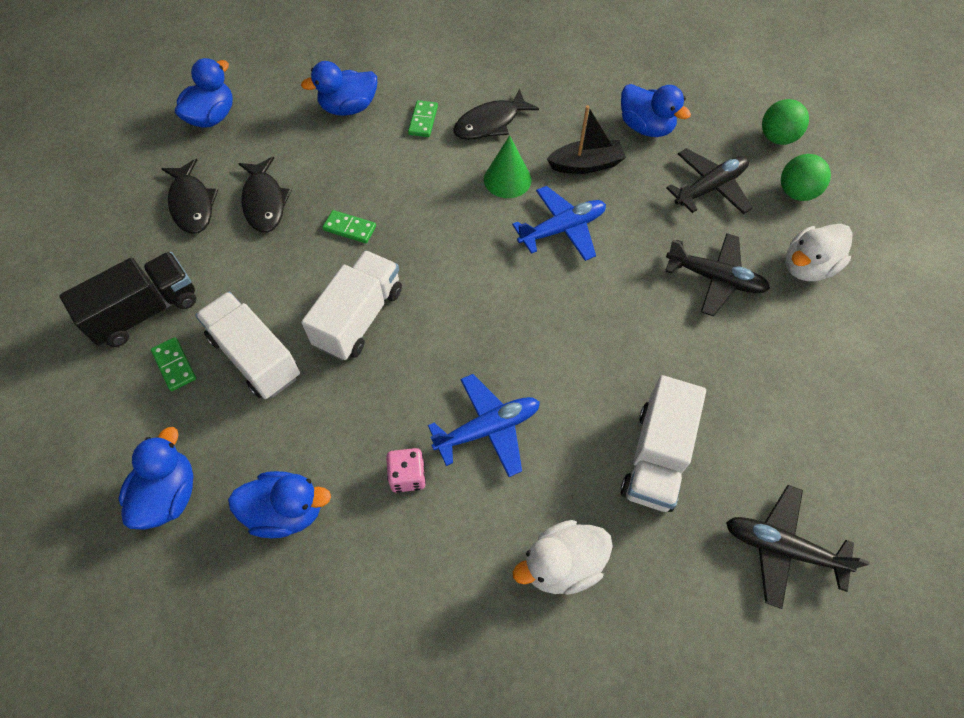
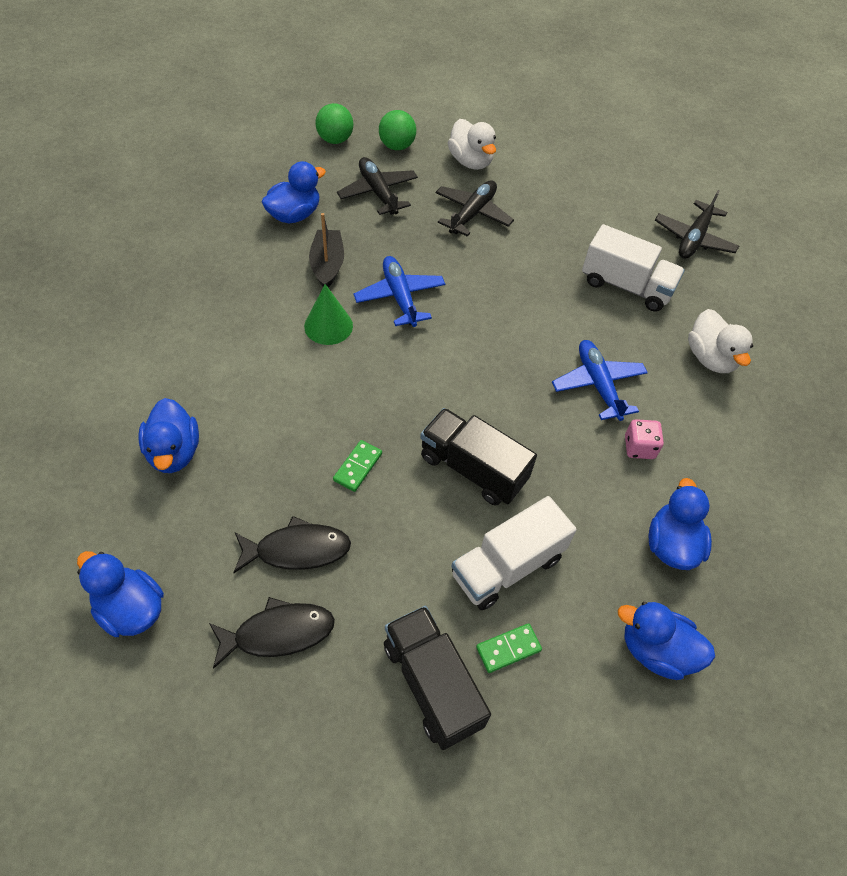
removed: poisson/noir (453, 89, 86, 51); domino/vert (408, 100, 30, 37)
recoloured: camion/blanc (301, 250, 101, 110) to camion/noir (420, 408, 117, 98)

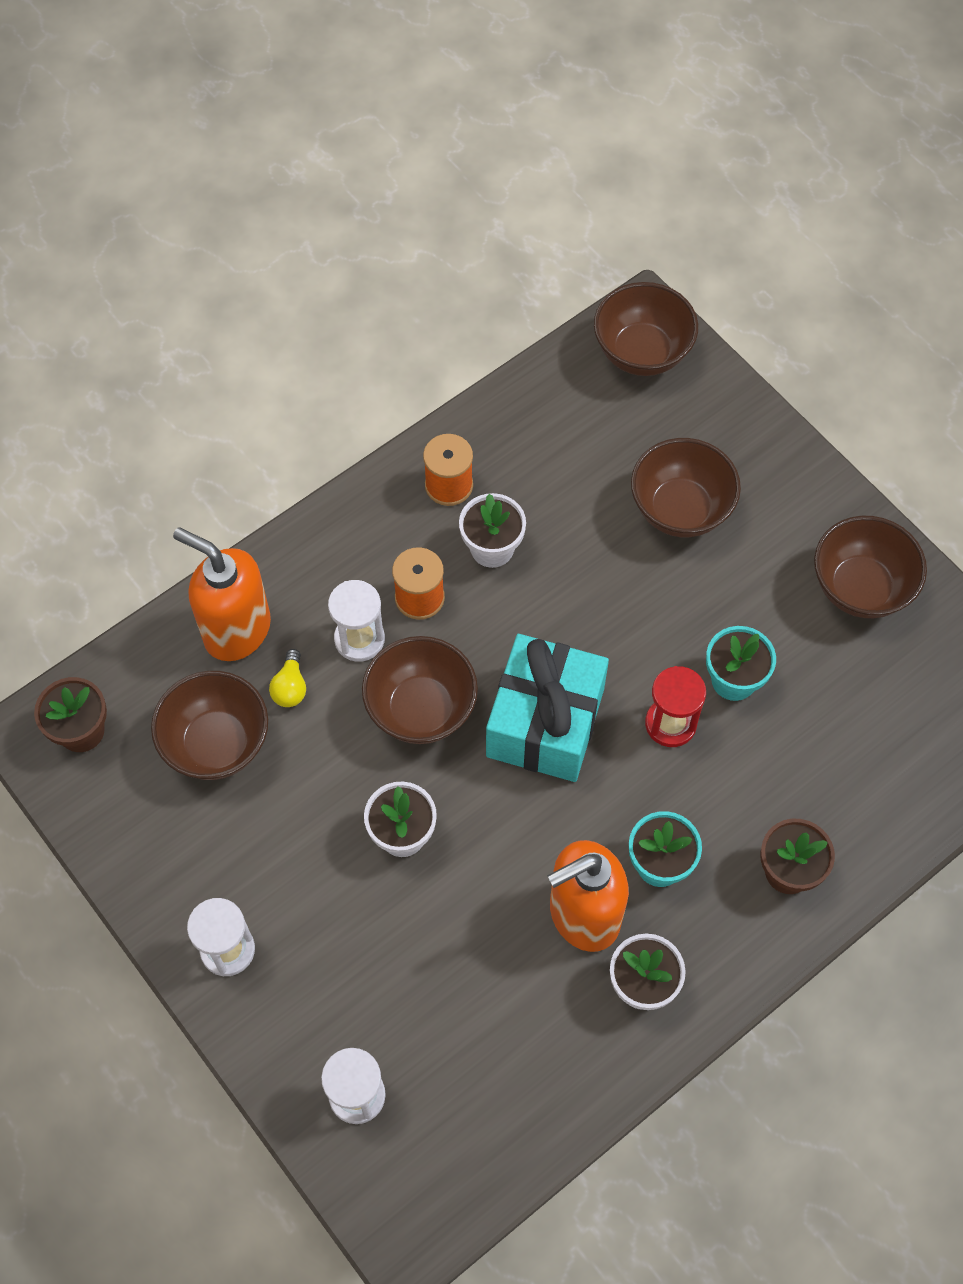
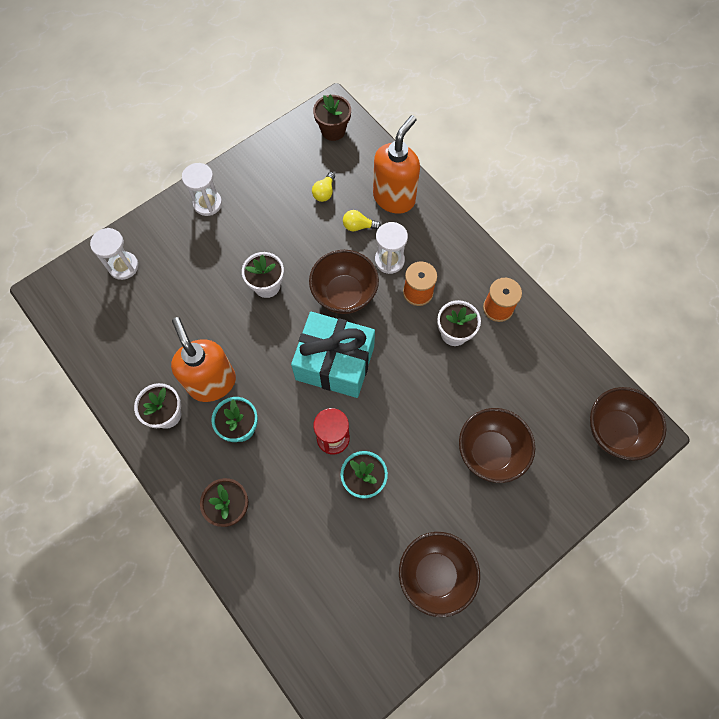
replaced: bol/marron (151, 671, 117, 109) to ampoule/jaune (312, 172, 23, 30)

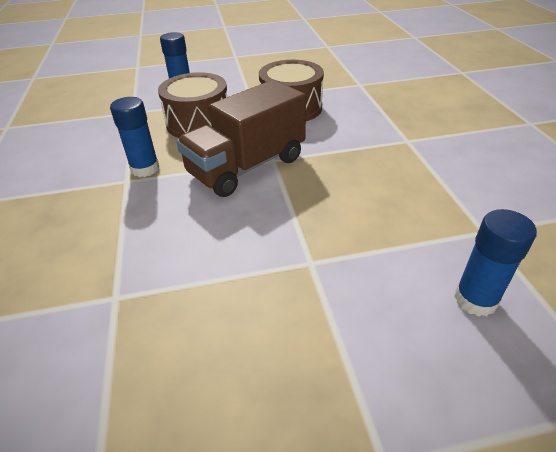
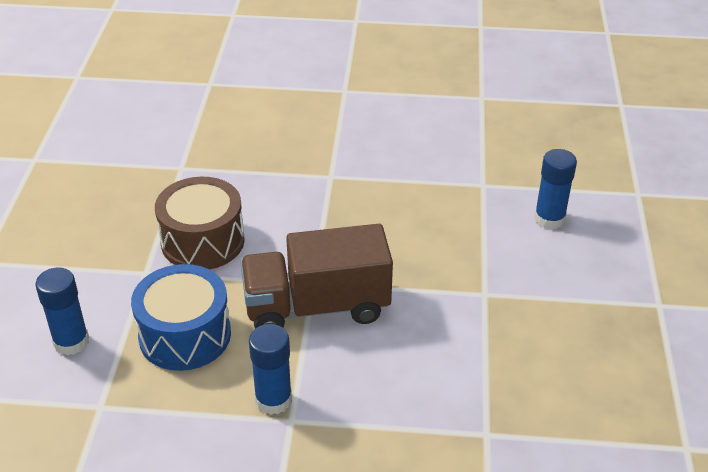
recoloured: tambour/marron (158, 72, 69, 66) to tambour/bleu (131, 264, 100, 107)
turned: camion/marron (176, 80, 130, 117) = (240, 224, 153, 105) 105 degrees clockwise

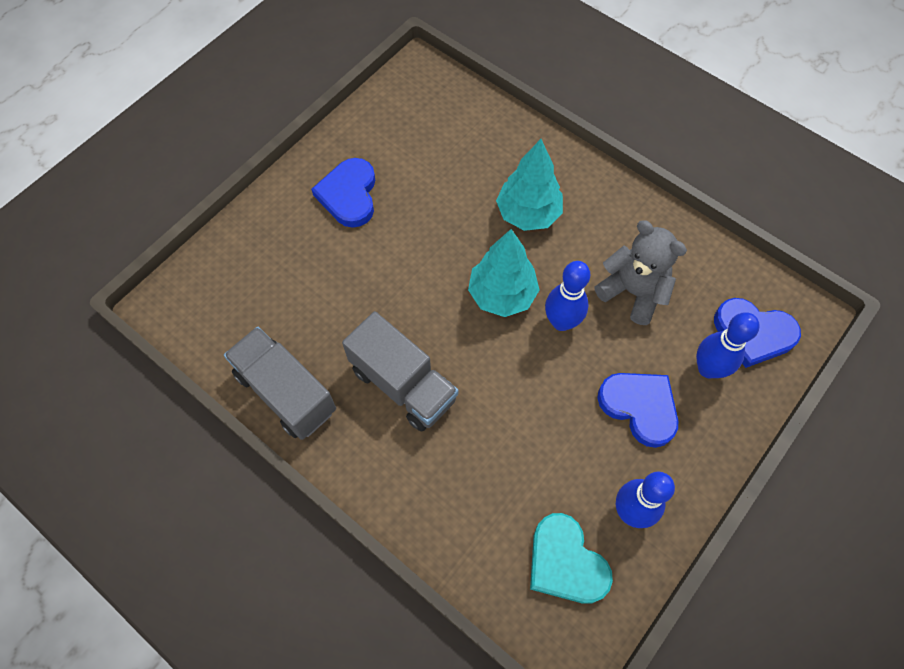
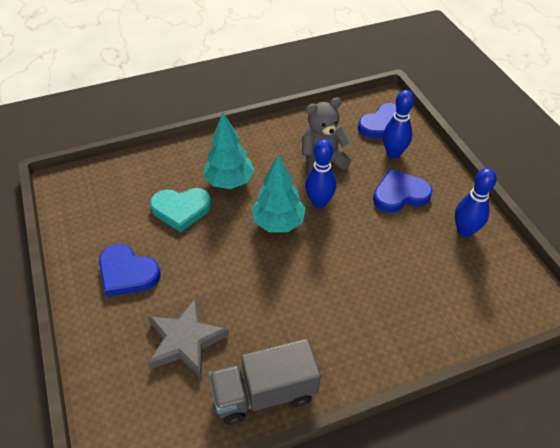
removed: camion/gris (342, 311, 117, 121)
added: étoile/gris (148, 298, 81, 79)
moved: cœur/turquoise (530, 513, 83, 91) to (150, 188, 62, 44)

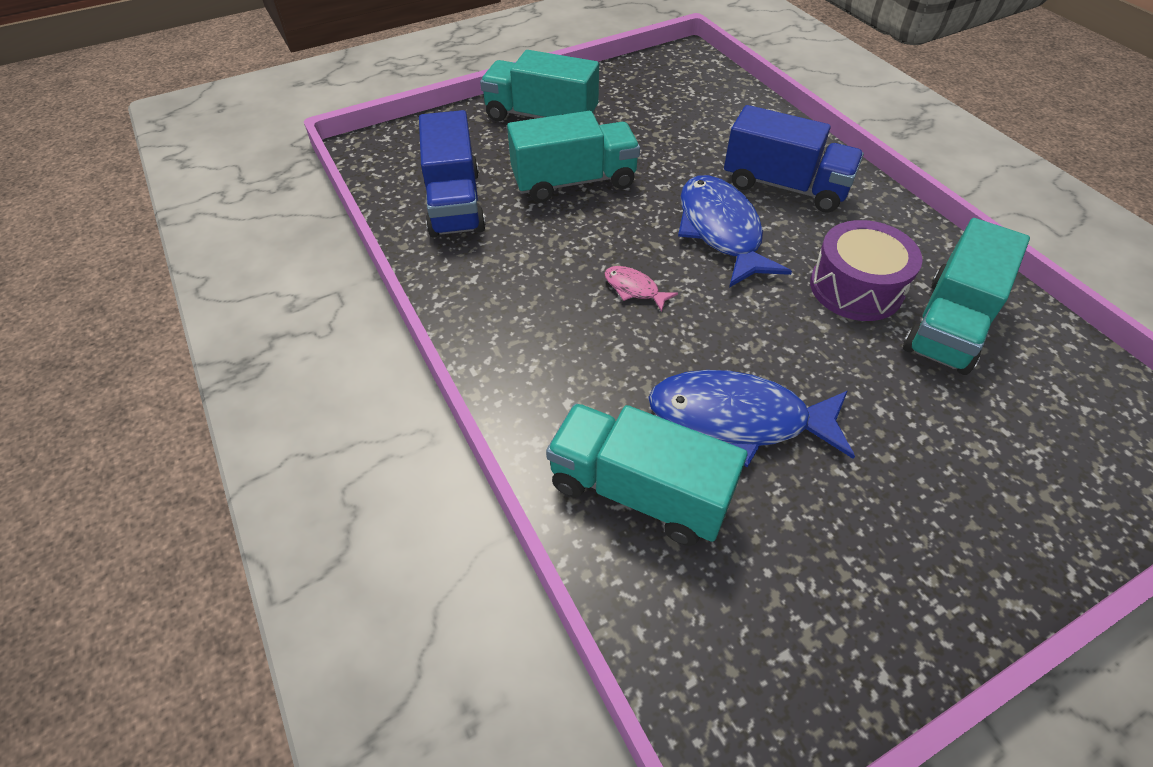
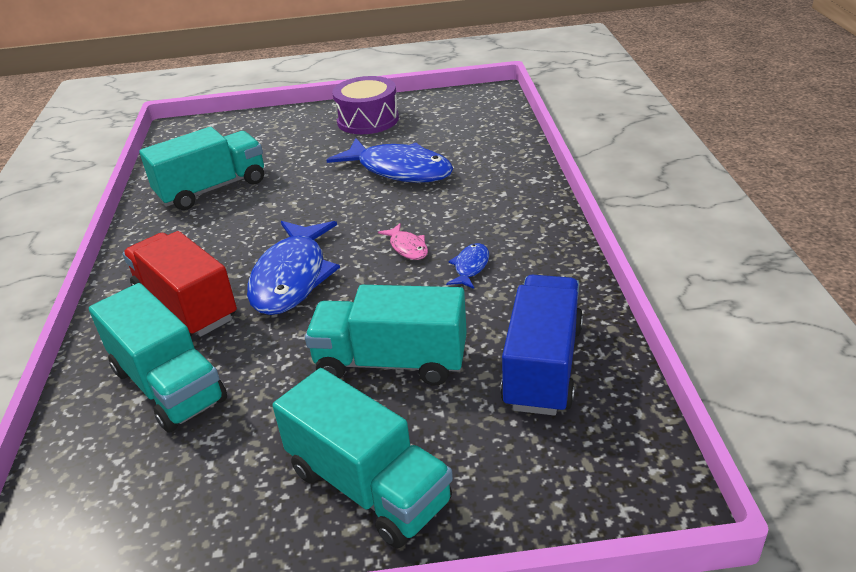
added: poisson/bleu (446, 243, 43, 46)
moved: tambour/violet (810, 220, 113, 101) to (332, 76, 67, 58); camion/turquoise (546, 403, 201, 143) to (89, 283, 138, 150)
recoloured: camion/bleu (724, 105, 140, 108) to camion/rouge (123, 231, 114, 106)

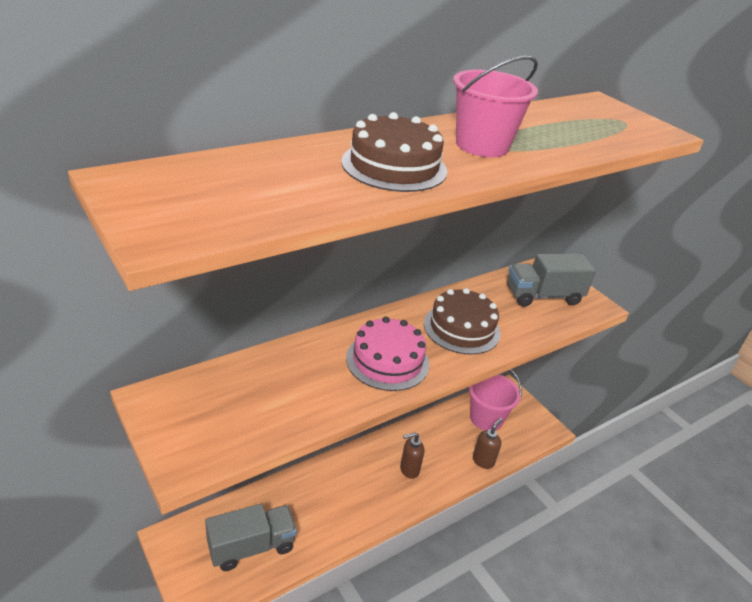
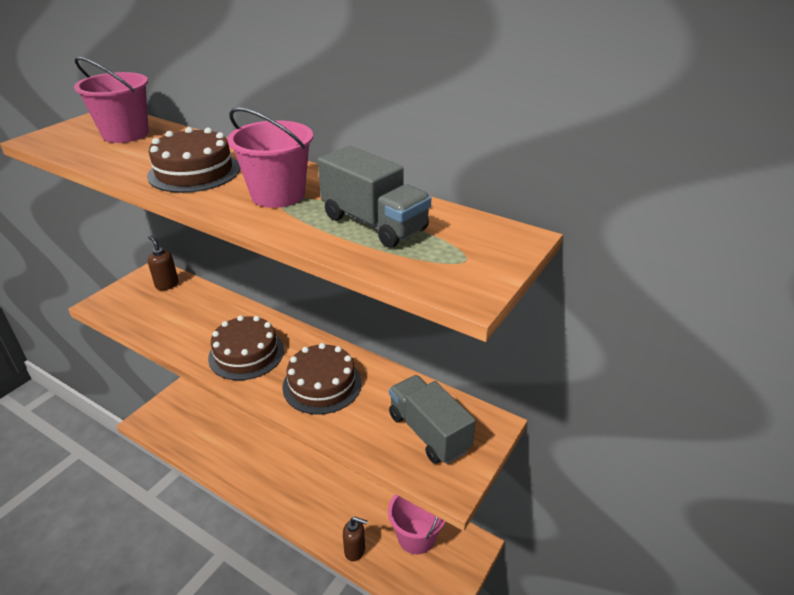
added: seau/rose (74, 57, 75, 86)
moved: distributeur de savon/marron (400, 432, 24, 47) to (148, 236, 31, 54); camion/gris (205, 504, 92, 67) to (318, 146, 113, 102)
recoloured: gâteau/rose (346, 317, 83, 74) to gâteau/marron (208, 315, 76, 65)

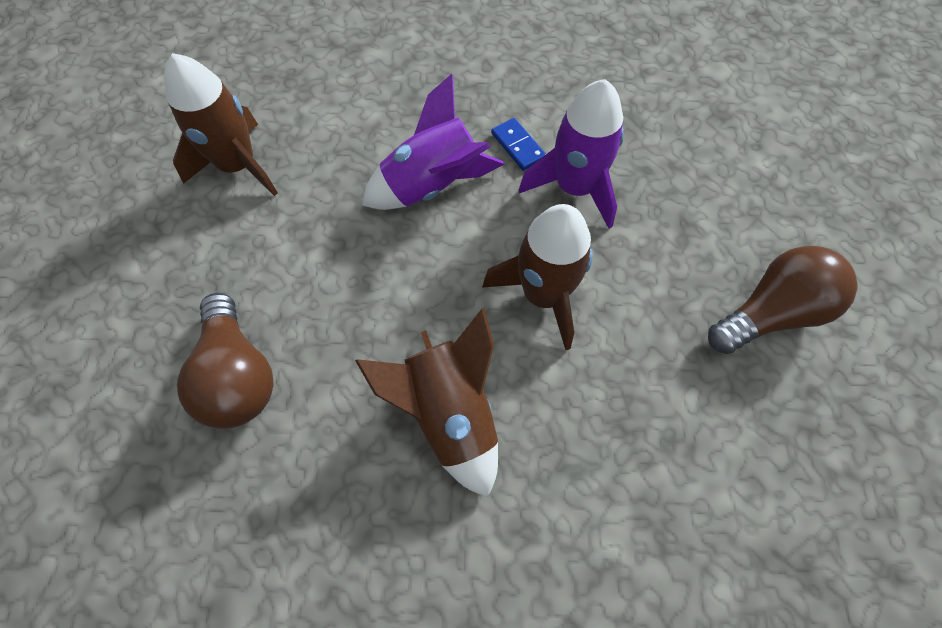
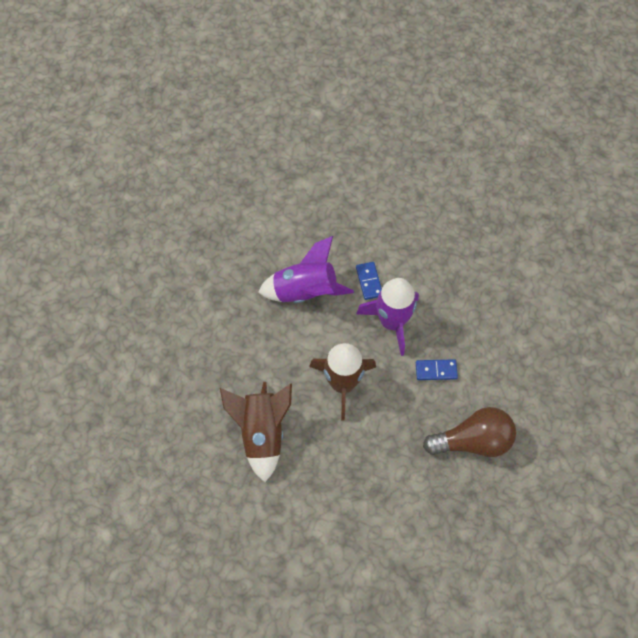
removed: fusée/marron (164, 53, 114, 143); ampoule/marron (177, 293, 97, 136)
added: domino/bleu (416, 359, 42, 21)

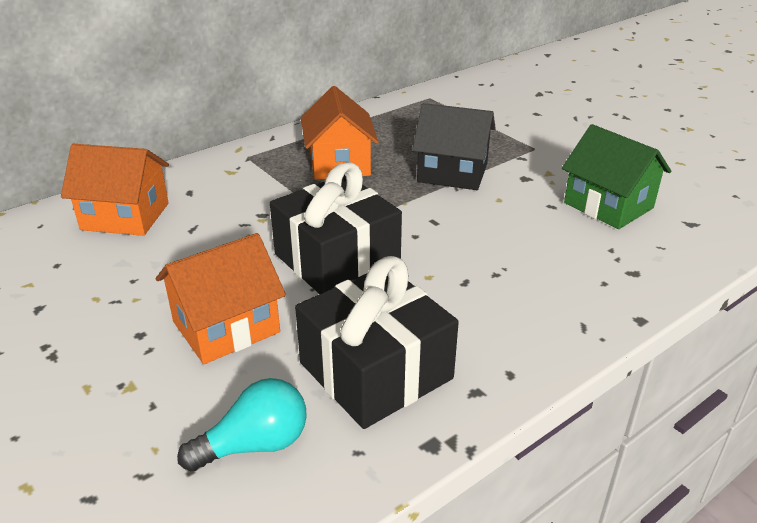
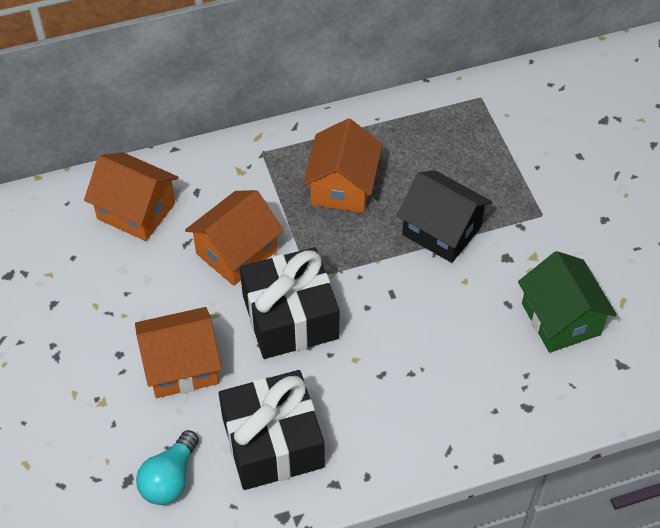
added: maison/orange (185, 190, 99, 96)
turned: ampoule/turquoise (177, 378, 130, 94) = (136, 430, 63, 75) 120 degrees clockwise

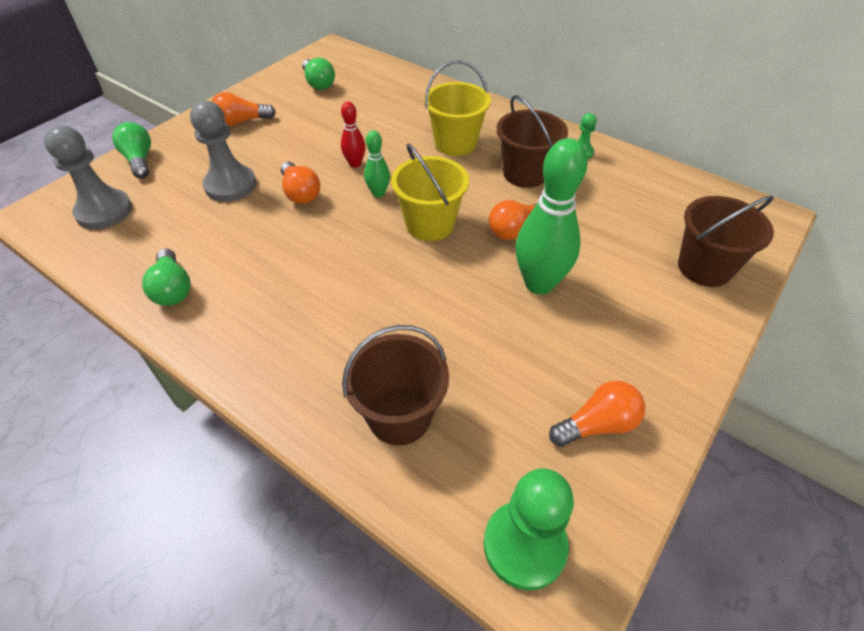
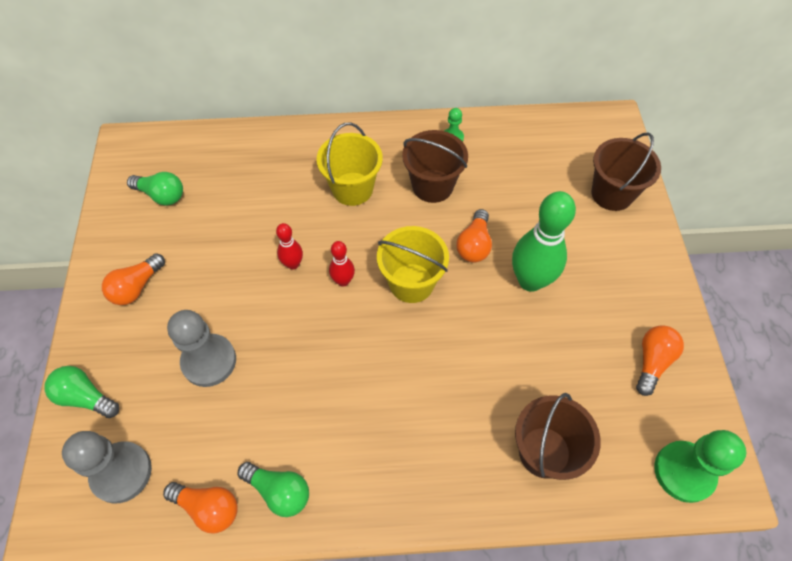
moved: ampoule/orange (280, 162, 40, 42) to (163, 482, 75, 51)
recoloured: quille/vert (364, 130, 26, 68) to quille/rouge (329, 241, 26, 46)

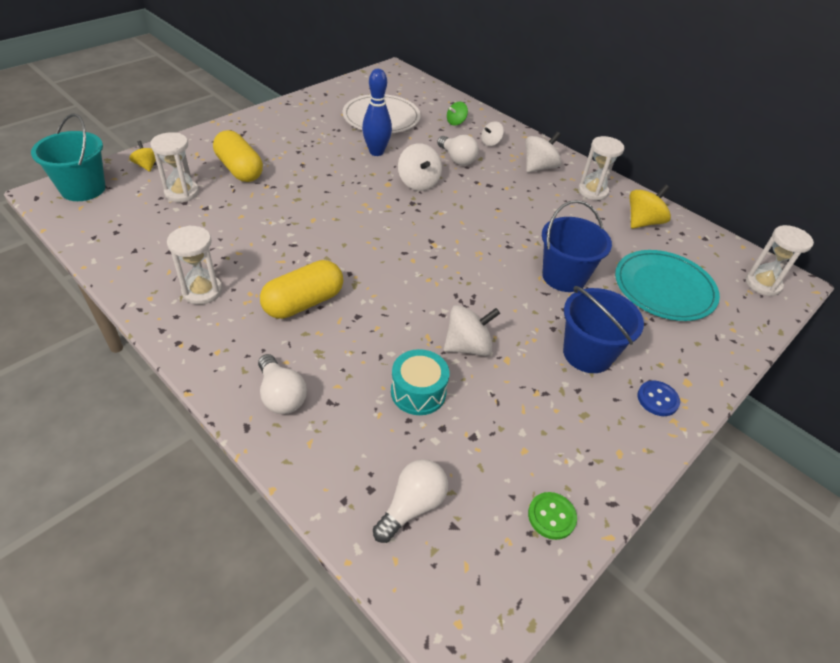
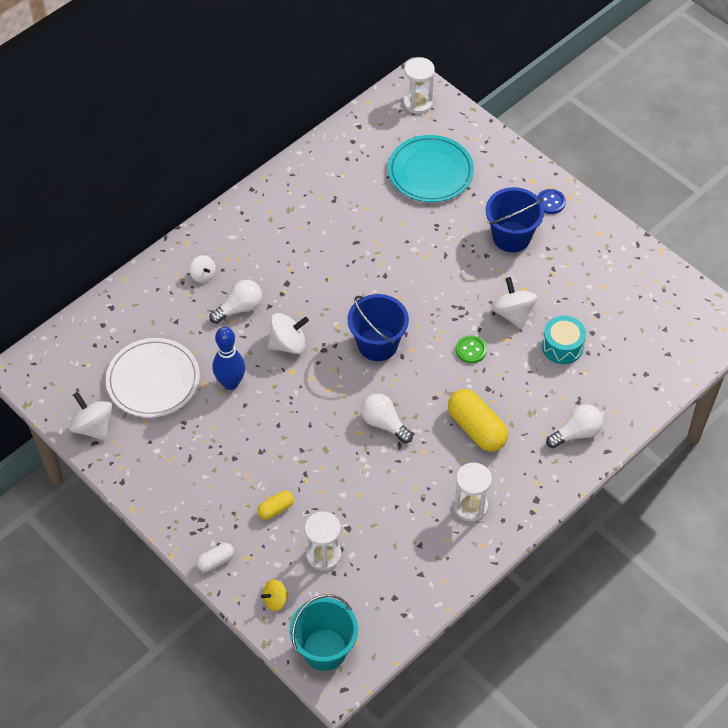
removed: toupie/vert (447, 102, 21, 24); sablier/blanc (578, 136, 47, 65); toupie/jaune (629, 184, 42, 45)
added: gélule/blanc (196, 543, 38, 29)
moved: toupie/blanc (526, 132, 35, 41) to (69, 393, 43, 48); seau/bleu (542, 200, 70, 92) to (348, 294, 61, 67); ampoule/blanc (373, 459, 75, 84) to (361, 394, 52, 49); bouton/vert (528, 492, 49, 48) to (456, 335, 31, 28)
resized: gélule/jaune (213, 130, 50, 52) = (257, 491, 37, 29) x0.51

